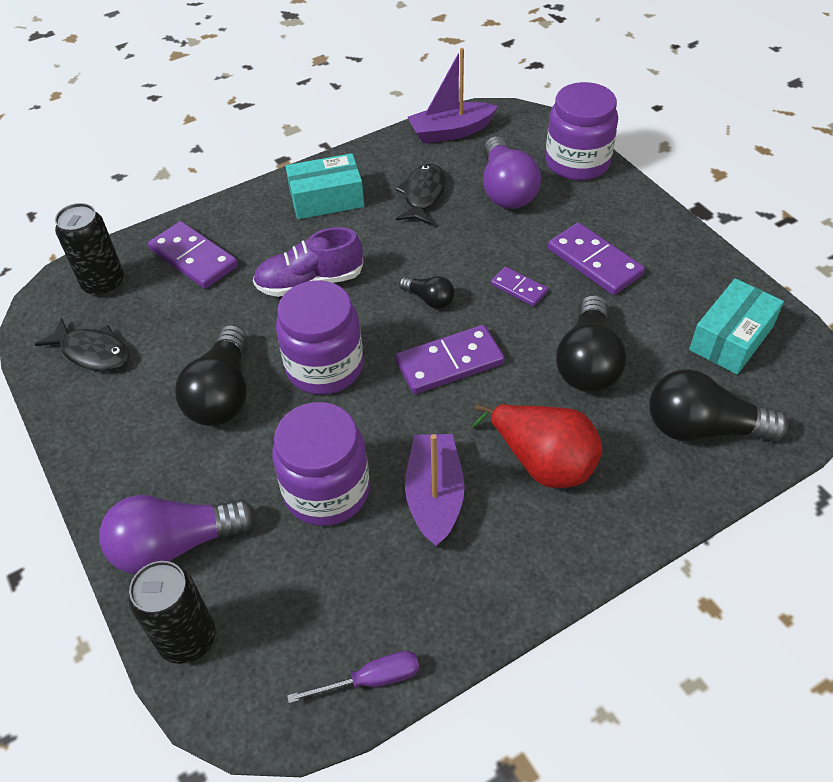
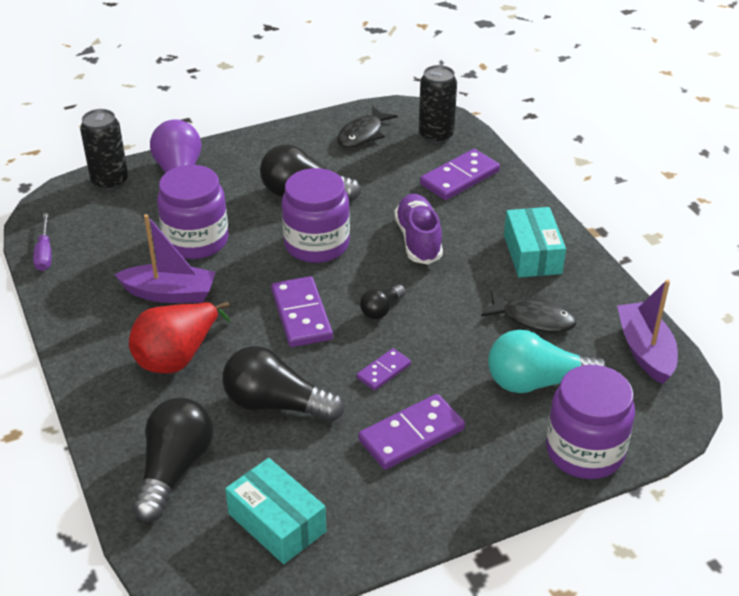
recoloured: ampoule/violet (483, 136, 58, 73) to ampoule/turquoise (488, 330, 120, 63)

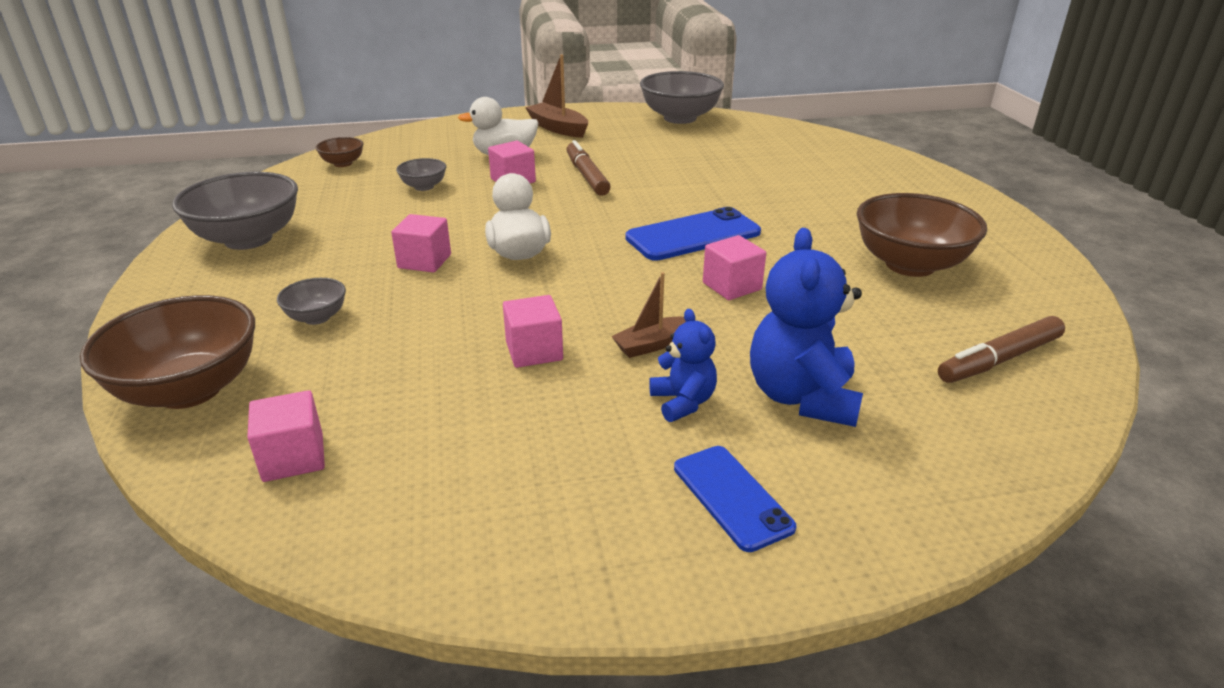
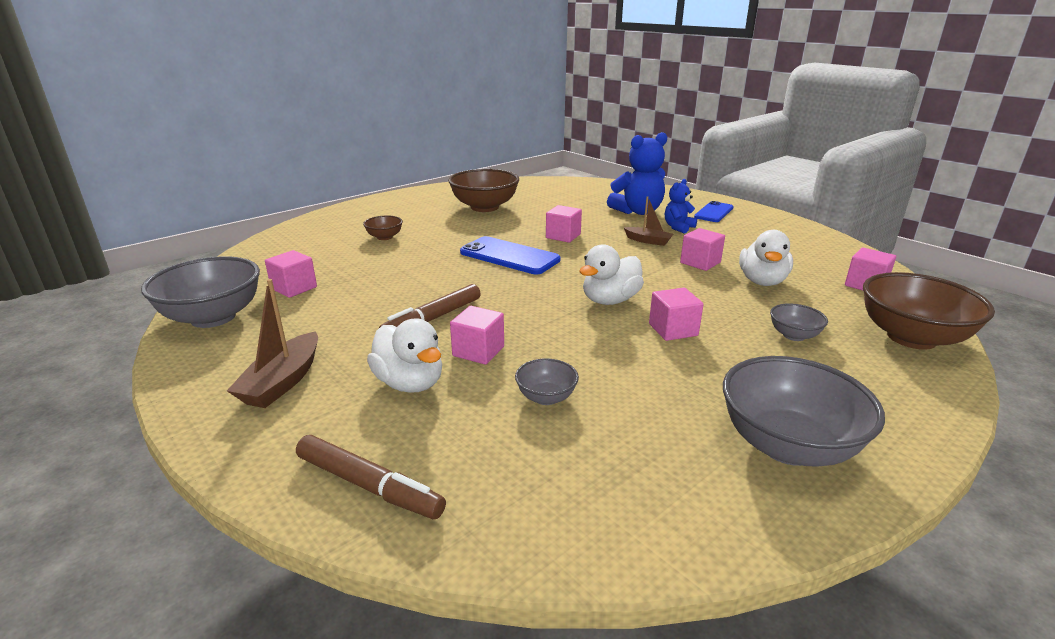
added: canard/blanc (739, 230, 54, 56); cube/rose (265, 250, 52, 48)
moved: bol/marron (316, 137, 47, 30) to (363, 216, 40, 24); feutre/marron (938, 316, 127, 67) to (296, 435, 150, 84)

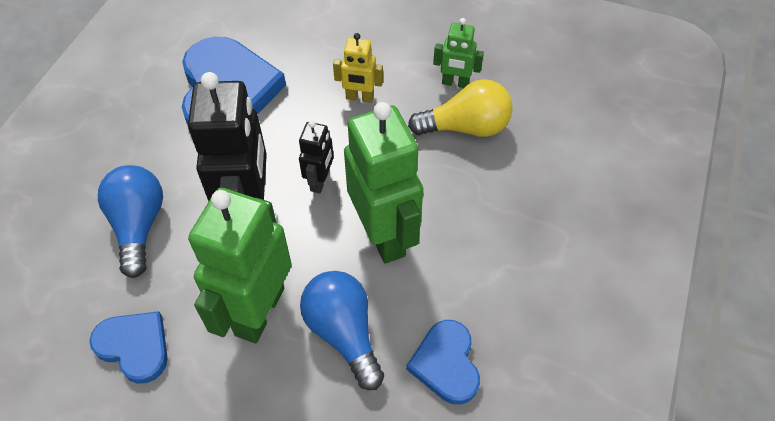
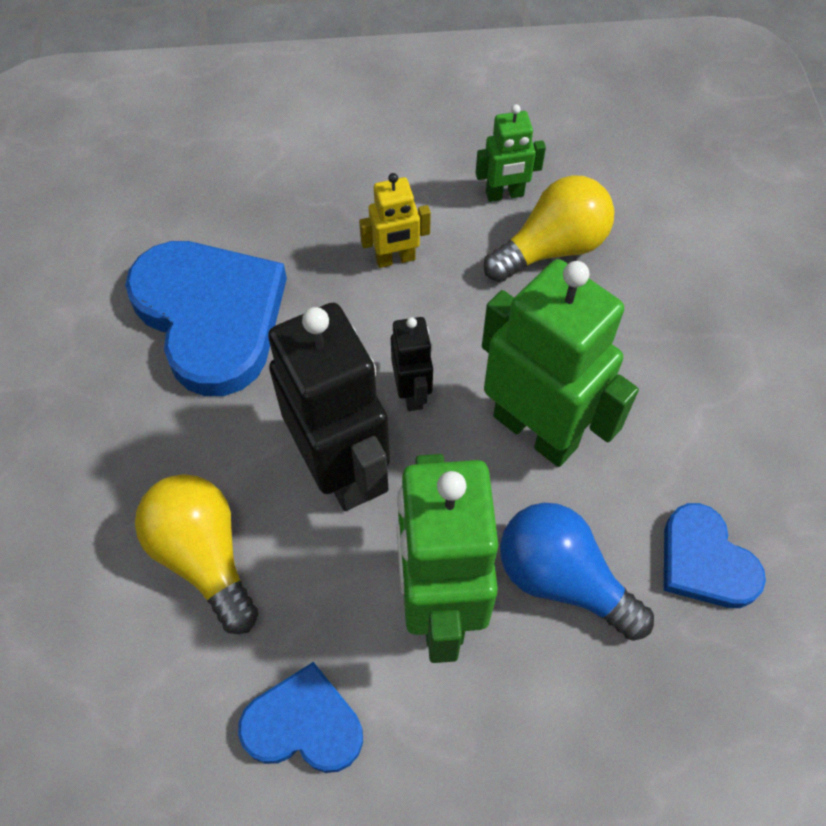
recoloured: ampoule/bleu (98, 165, 65, 113) to ampoule/jaune (135, 474, 123, 160)

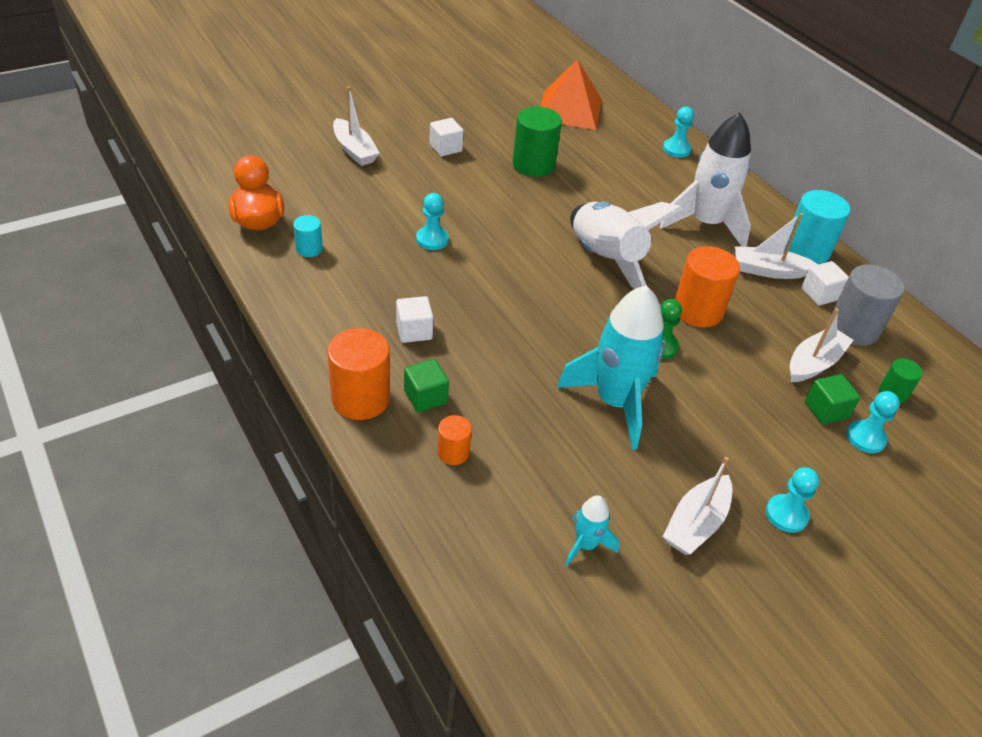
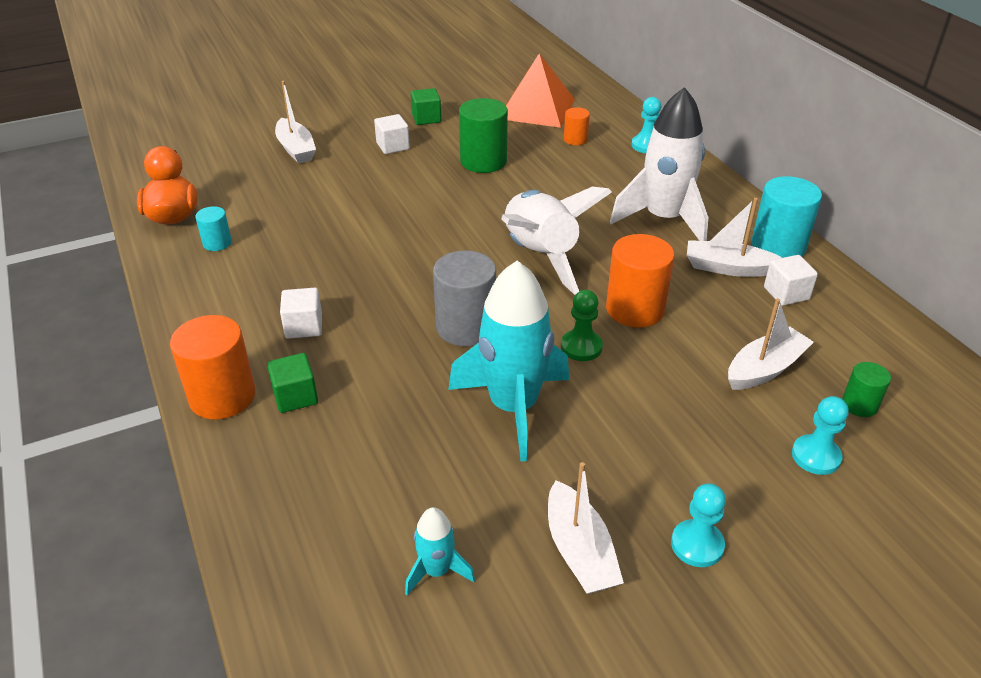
removed: pion/turquoise (416, 193, 33, 57)
moved: cylindre/gris (829, 265, 75, 81) to (433, 251, 63, 95); cube/vert (805, 374, 55, 51) to (411, 88, 30, 37); cylindre/orange (437, 415, 35, 50) to (564, 107, 26, 38)
turned: bateau/blanc (663, 457, 69, 98) = (548, 462, 76, 132) 60 degrees counterclockwise

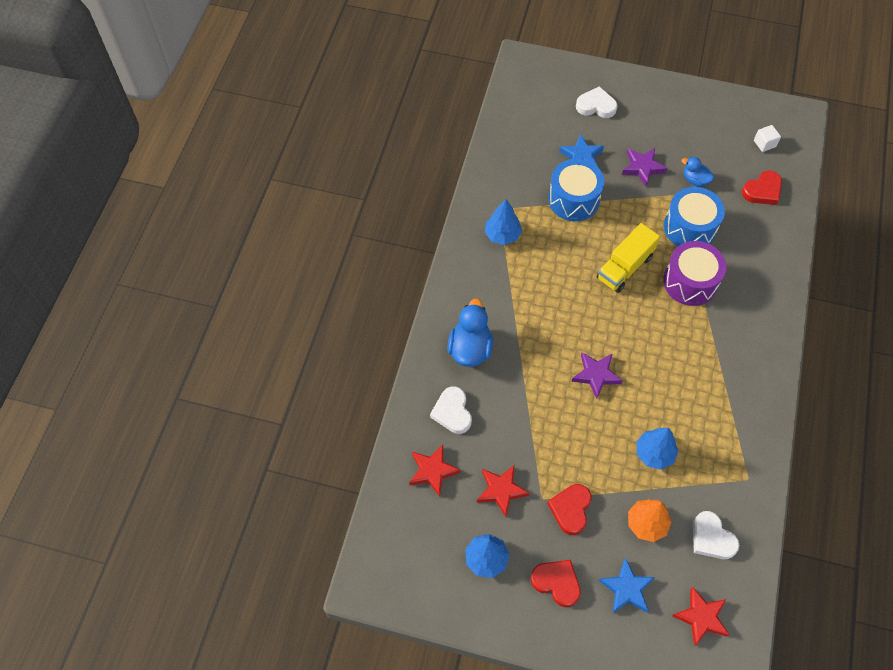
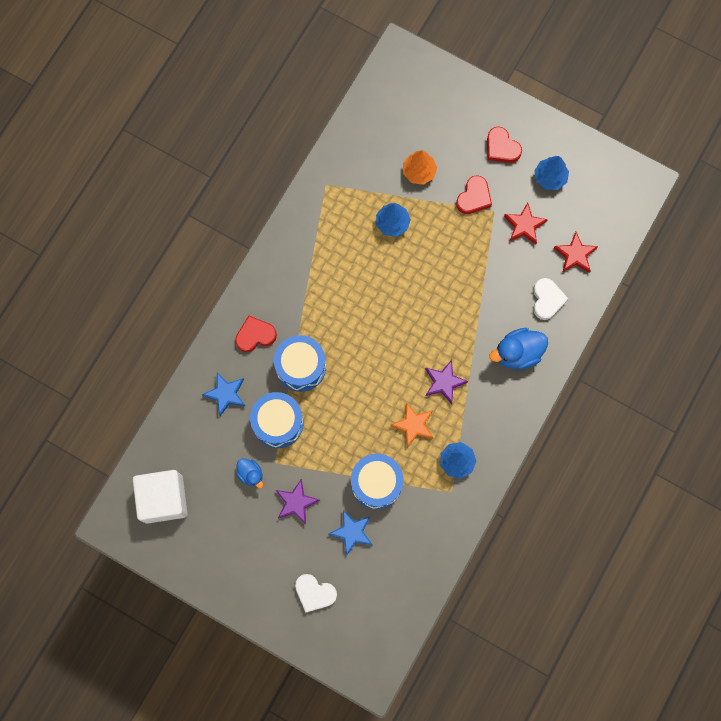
removed: camion/jaune (597, 223, 63, 70); cœur/blanc (693, 511, 46, 48); étoile/rouge (673, 587, 56, 59)
added: étoile/orange (390, 403, 43, 44)
moved: cœur/rouge (742, 171, 40, 34) to (235, 316, 42, 36); étoile/violet (571, 352, 52, 47) to (425, 360, 43, 44); étoile/bleu (599, 558, 56, 56) to (202, 372, 43, 44)
recoloured: tambour/violet (663, 241, 63, 65) to tambour/bleu (274, 335, 52, 57)
turned: canard/bleu (447, 299, 46, 68) = (489, 328, 59, 41) 45 degrees clockwise
resized: cube/blanc (754, 125, 27, 27) = (133, 470, 54, 54) x2.49

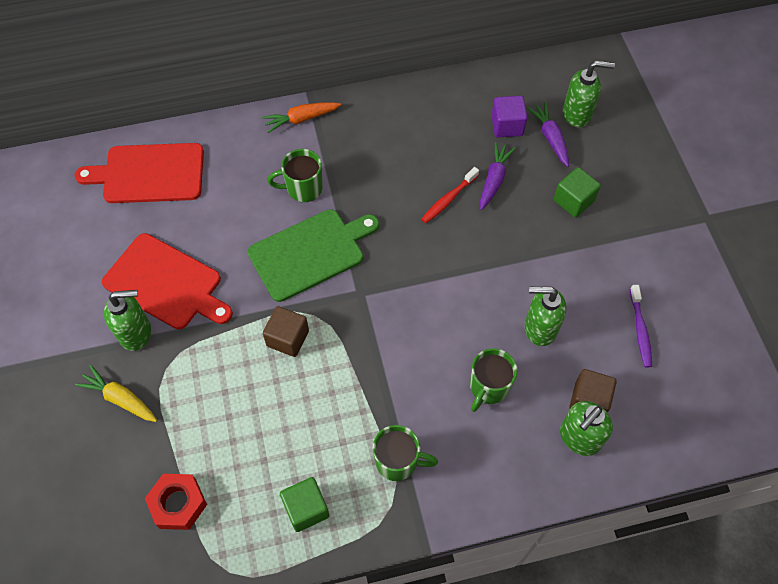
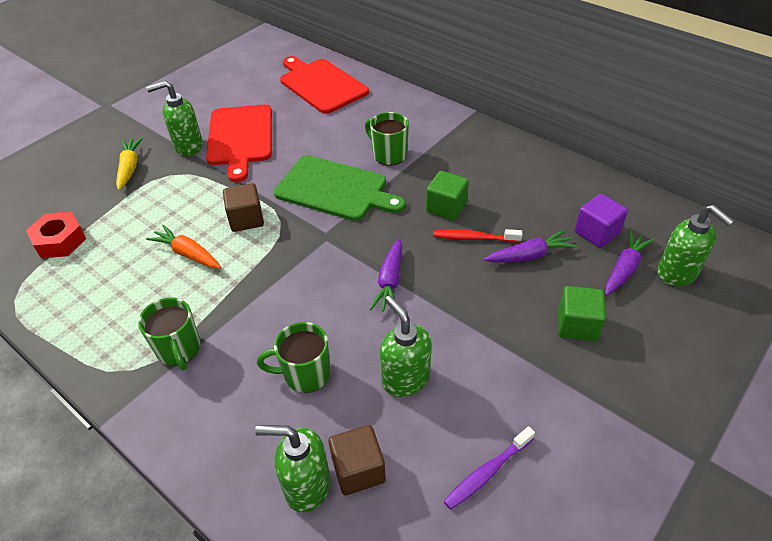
added: carotte/violet (370, 239, 32, 74)
moved: carotte/orange (262, 102, 79, 31) to (146, 225, 75, 44); cube/vert (280, 477, 49, 55) to (426, 171, 43, 50)
turned: distributeur de savon/vert (104, 290, 47, 61) = (146, 81, 57, 75) 120 degrees clockwise

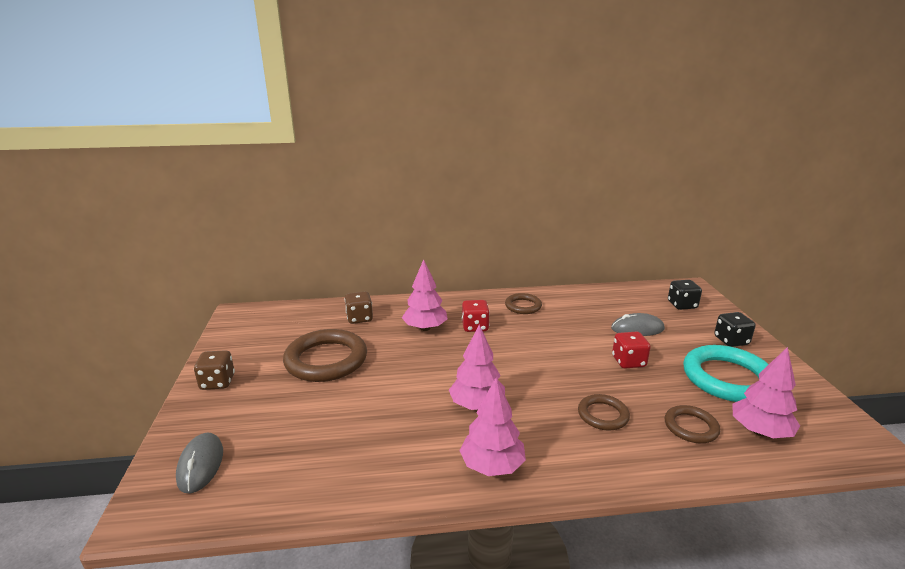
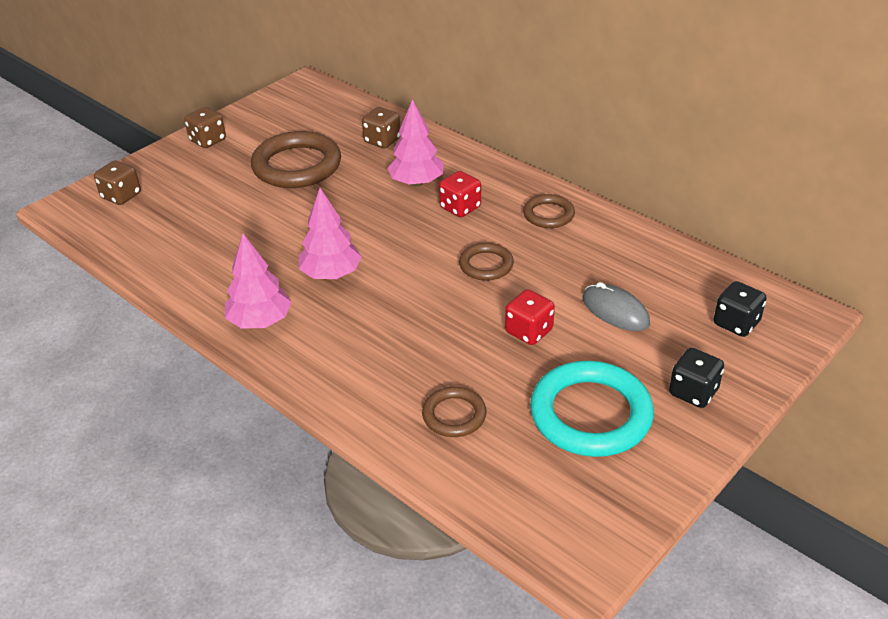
removed: arbre/rose (732, 347, 68, 91)
moved: anneau/marron (578, 394, 52, 36) to (459, 243, 55, 38)
replaced: souris/gris (176, 433, 47, 61) to dé/marron (94, 161, 47, 44)

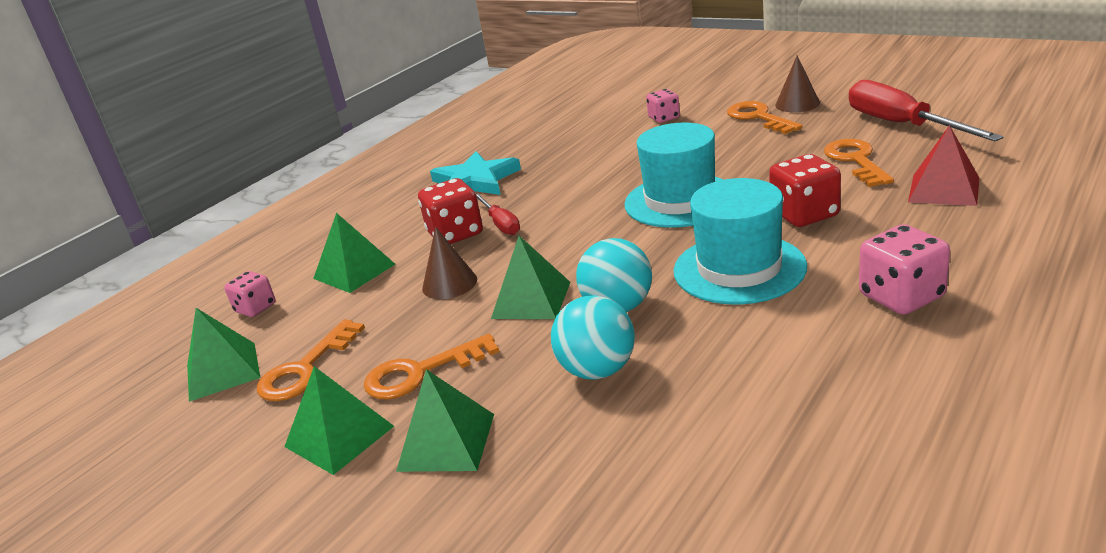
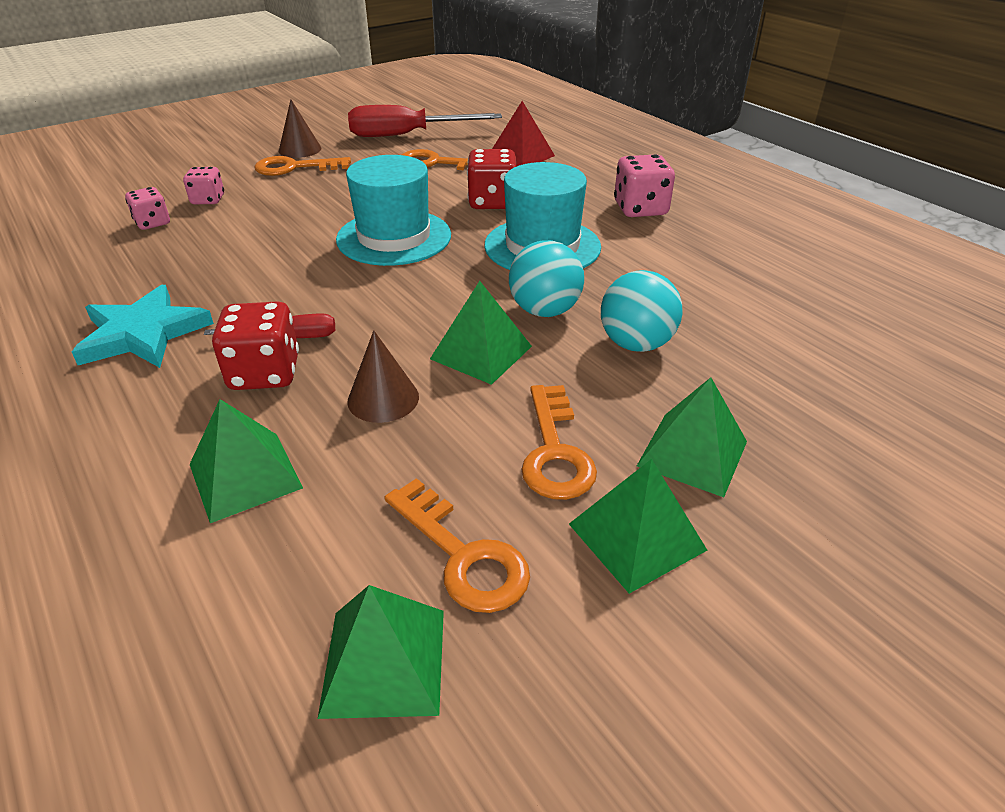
moved: dé/rose (224, 271, 51, 46) to (125, 187, 45, 43)

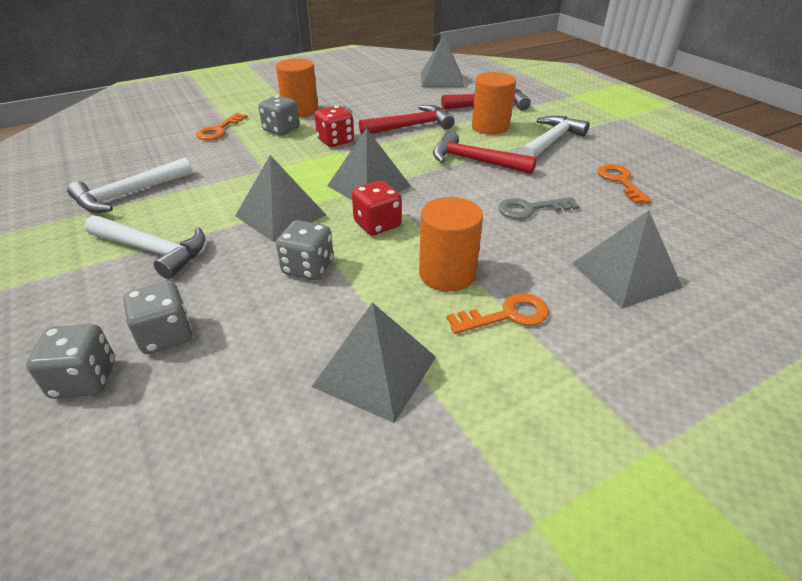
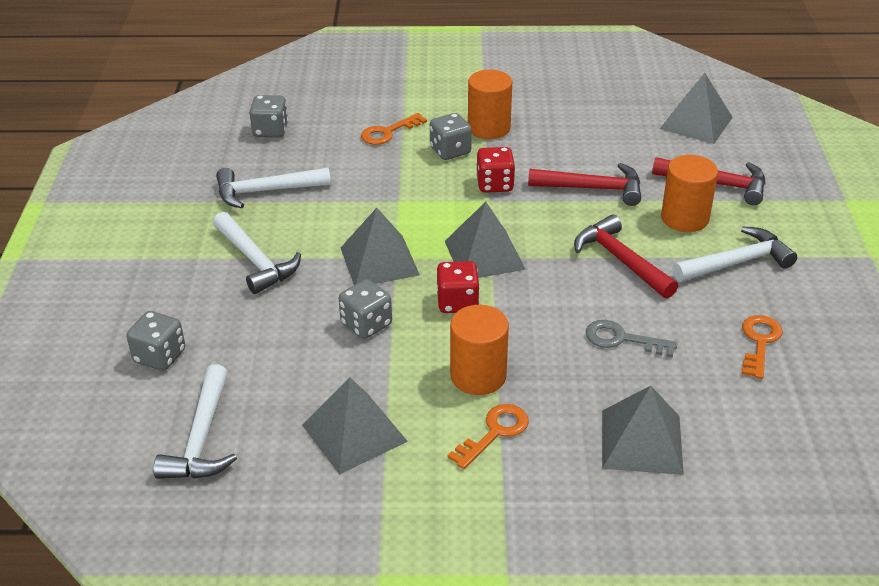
added: marteau/blanc (153, 364, 84, 115)
moved: dé/gris (123, 281, 69, 73) to (249, 95, 39, 42)
turned: clé/orange (447, 293, 102, 41) = (448, 404, 81, 65) 60 degrees counterclockwise

